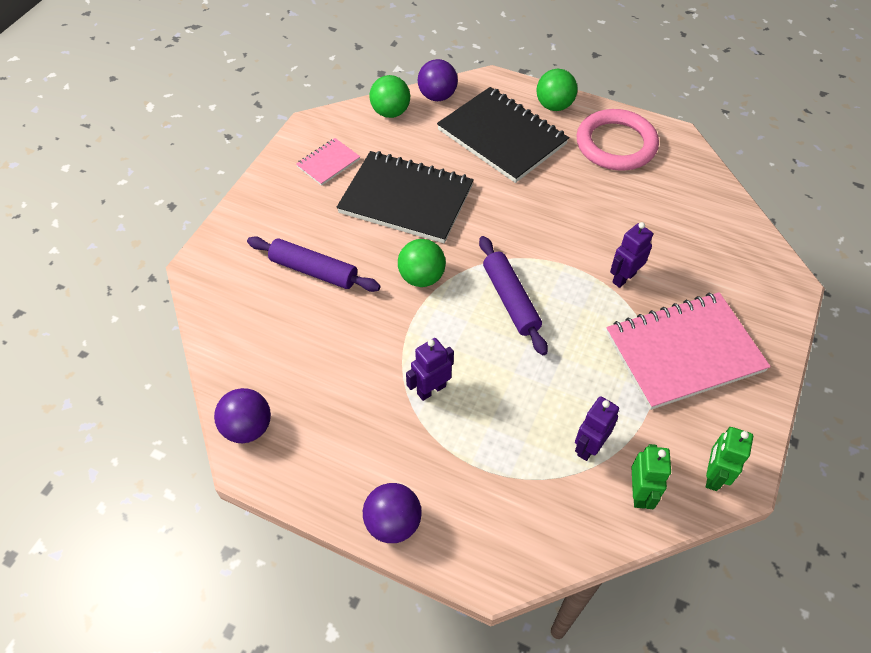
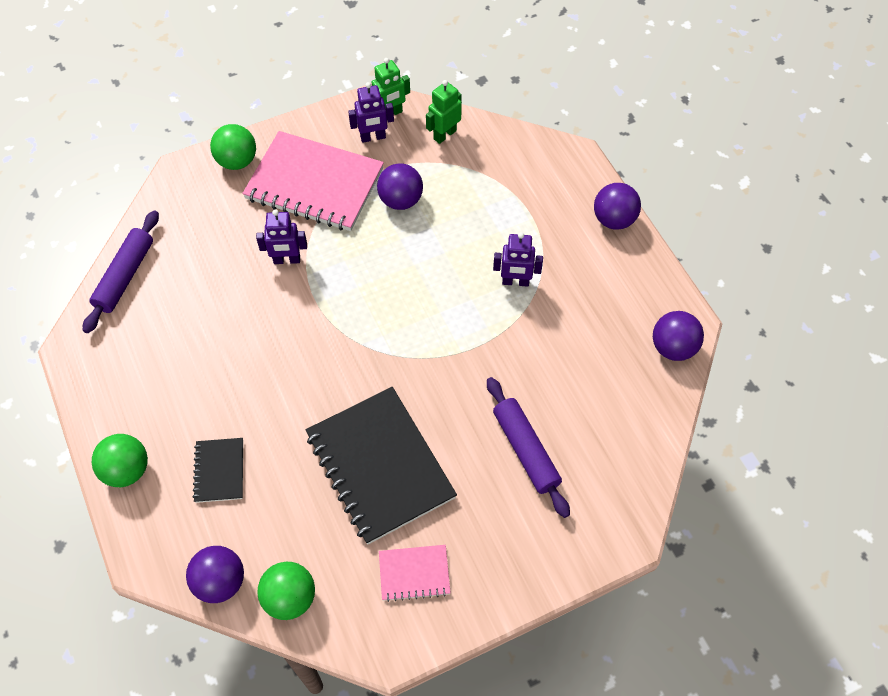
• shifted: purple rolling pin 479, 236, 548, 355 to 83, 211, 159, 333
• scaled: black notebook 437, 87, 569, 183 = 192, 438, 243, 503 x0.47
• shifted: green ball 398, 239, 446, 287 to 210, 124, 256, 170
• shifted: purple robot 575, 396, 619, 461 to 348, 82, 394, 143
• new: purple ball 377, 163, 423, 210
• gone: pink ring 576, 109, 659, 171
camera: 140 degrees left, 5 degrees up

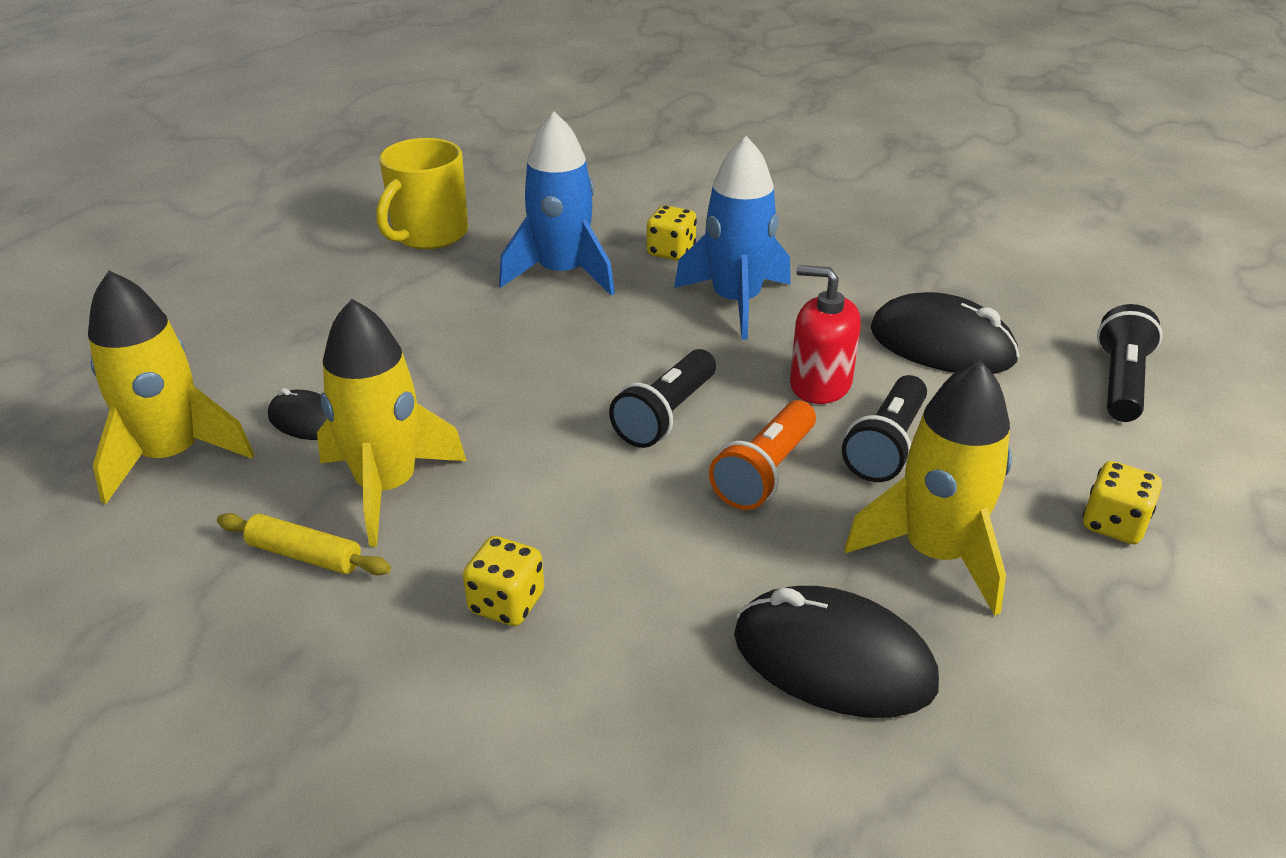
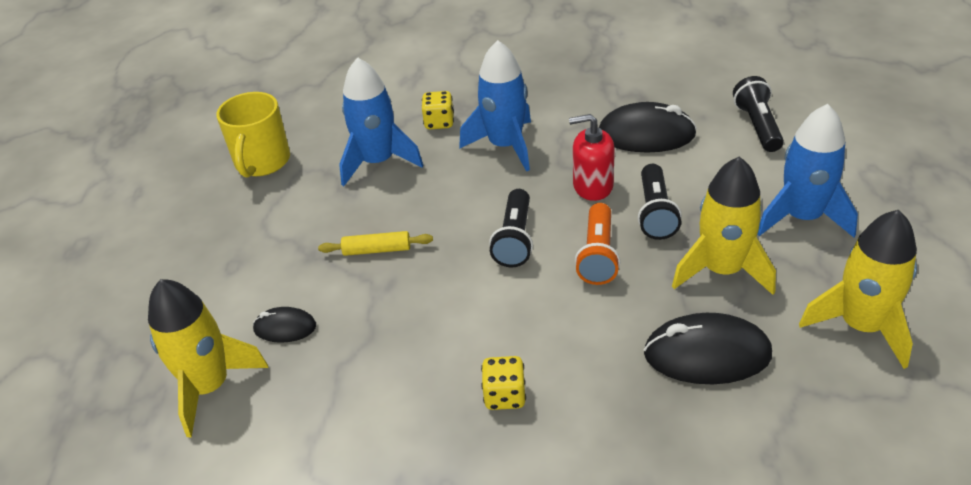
• shifted: yellow rolling pin 217, 513, 391, 575 to 318, 231, 433, 256
• swapped: yellow dice 1082, 461, 1162, 544 to blue rocket 758, 104, 858, 238
• shifted: yellow rocket 317, 299, 466, 547 to 799, 210, 917, 369
camera: 20 degrees left, 5 degrees up

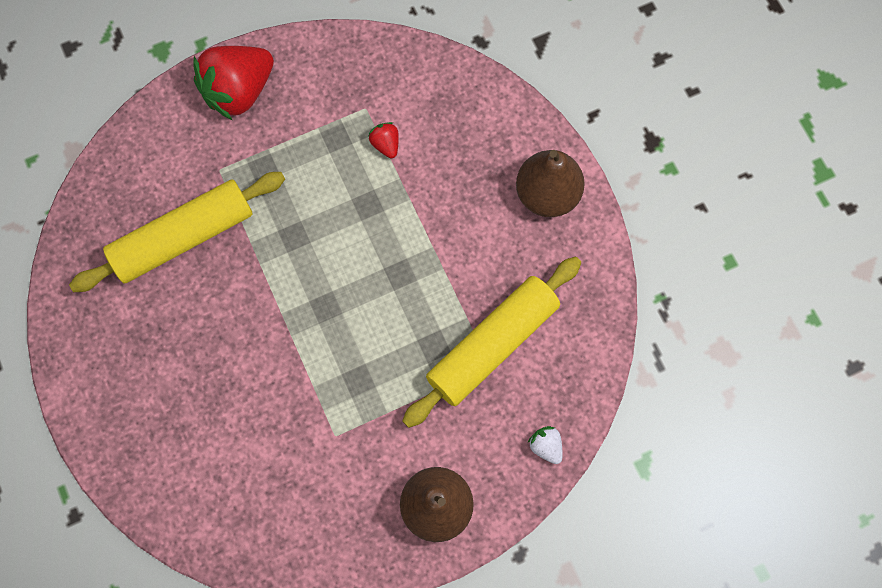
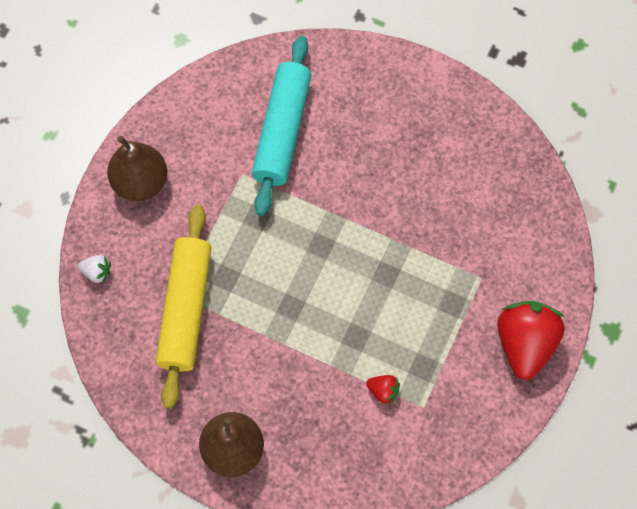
• new: turquoise rolling pin 252, 36, 312, 216
• gone: yellow rolling pin 69, 172, 285, 292
camera: 140 degrees right, 5 degrees down

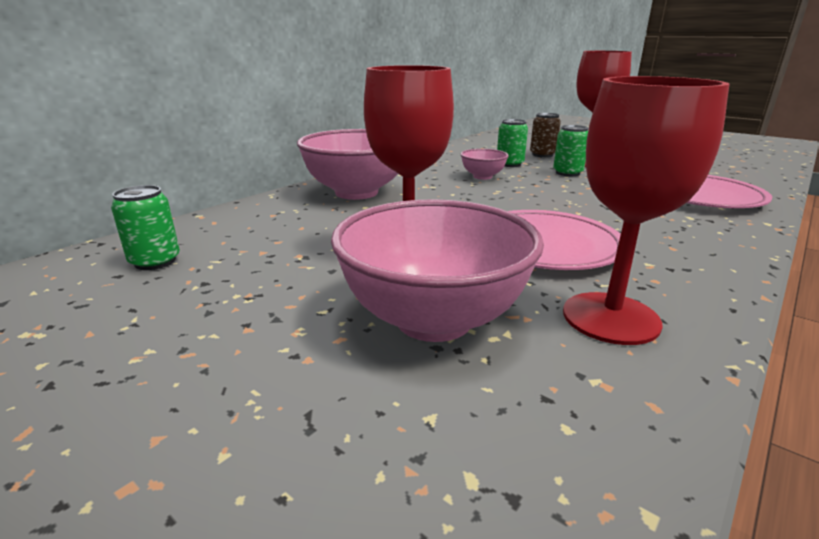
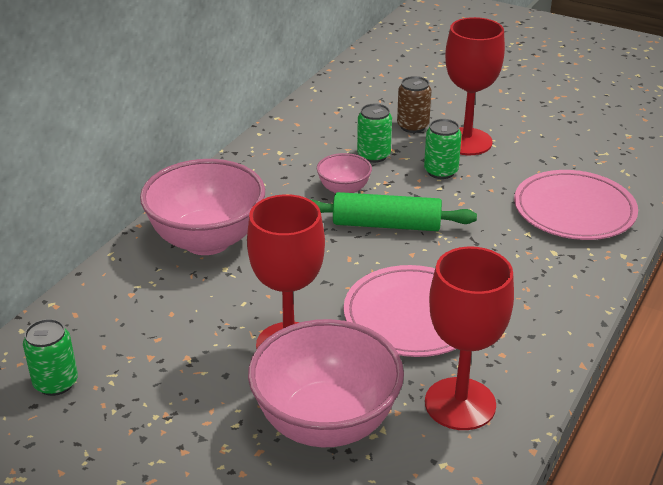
• new: green rolling pin 310, 192, 477, 231
camera: 10 degrees left, 10 degrees up

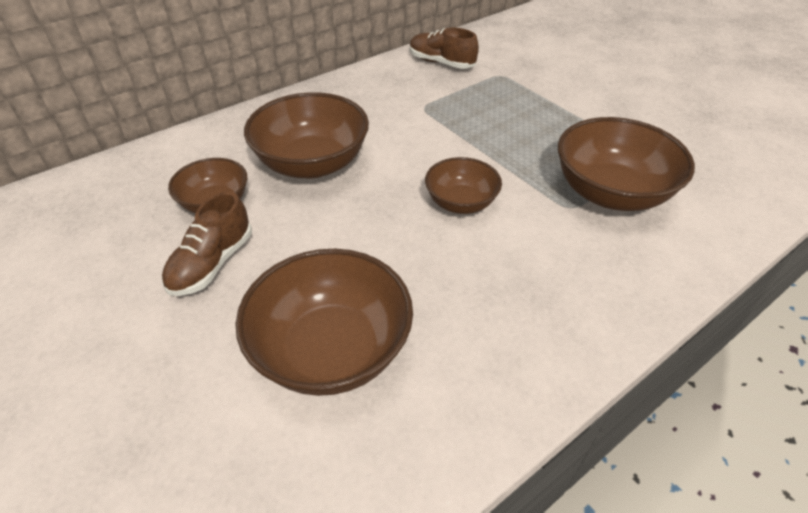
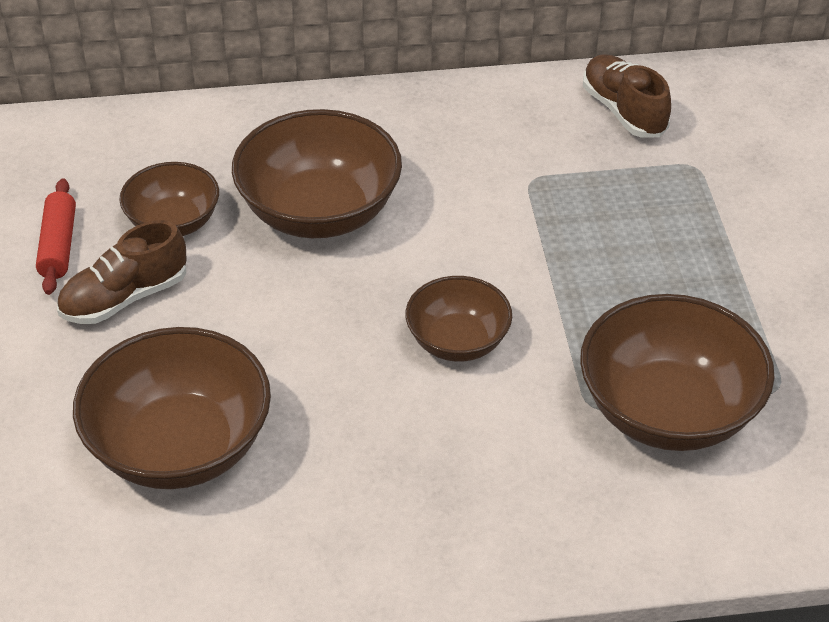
• new: red rolling pin 36, 178, 76, 295
camera: 30 degrees right, 0 degrees up

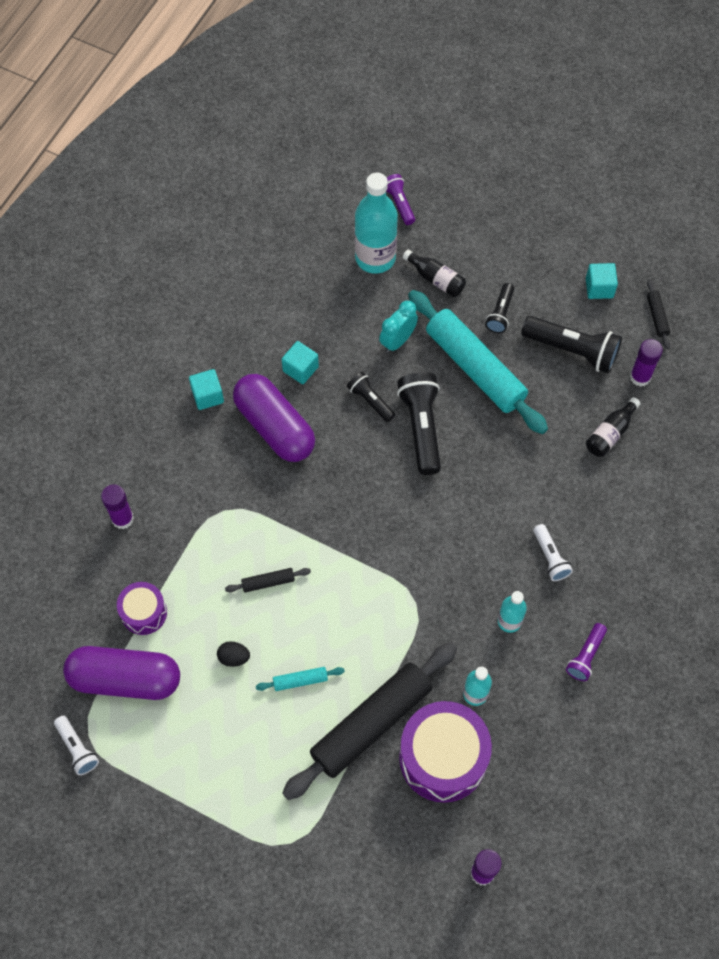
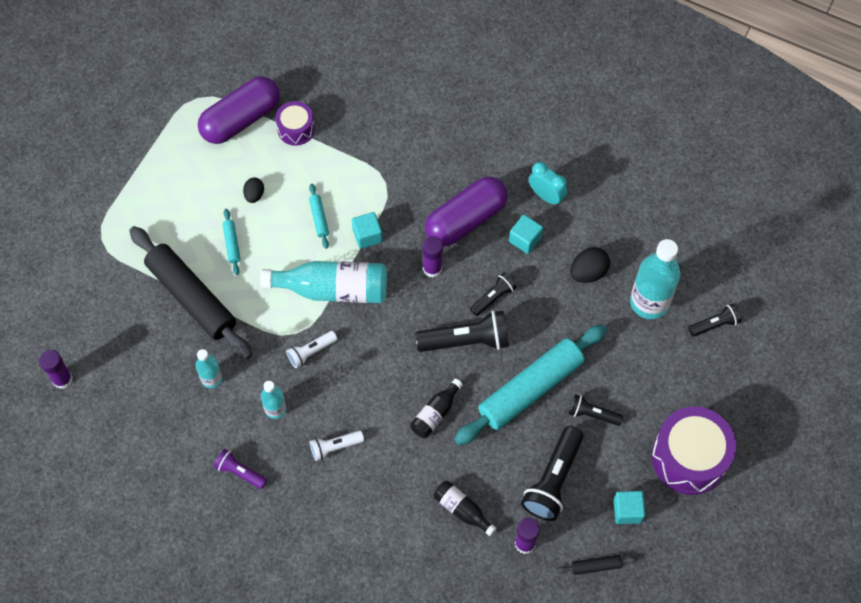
• rotated: purple capsule 63, 646, 180, 700 = 198, 76, 280, 144 45 degrees clockwise
• new: turquoise bottle 260, 261, 387, 303
• shifted: white flashlight 54, 716, 99, 775 to 286, 331, 337, 369
• repainted: black rolling pin 225, 568, 311, 592 to turquoise rolling pin 309, 184, 329, 249
• shifted: turquoise cube 189, 369, 224, 410 to 352, 212, 382, 249
• shifted: black bottle 403, 250, 466, 297 to 410, 379, 463, 438
• shifted: purple glue stick 101, 484, 134, 529 to 422, 236, 443, 278
• shifted: turquoise clock 379, 300, 418, 353 to 529, 162, 568, 206
• new: black egg 570, 247, 610, 283
• shifted: purple drum 399, 701, 492, 803 to 652, 406, 736, 495
• repainted: purple flashlight 386, 174, 415, 225 to black flashlight 688, 304, 741, 337
camera: 90 degrees right, 0 degrees up

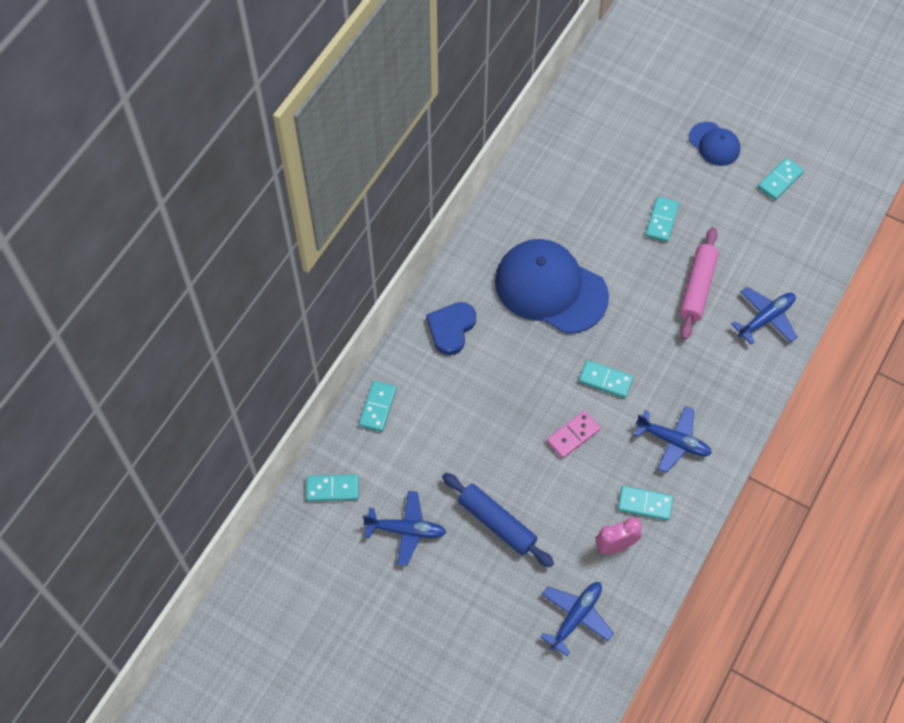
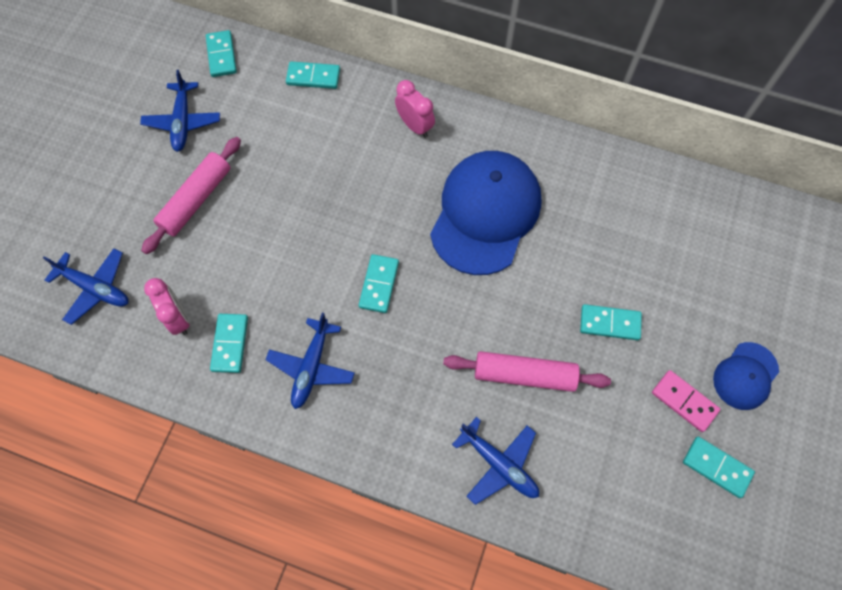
• repainted: blue rolling pin 442, 473, 554, 567 to pink rolling pin 141, 137, 241, 254
• swapped: blue heart 426, 302, 476, 355 to pink clock 395, 80, 435, 138
• shifted: pink domino 547, 411, 601, 458 to 652, 370, 720, 432
camera: 80 degrees right, 5 degrees up

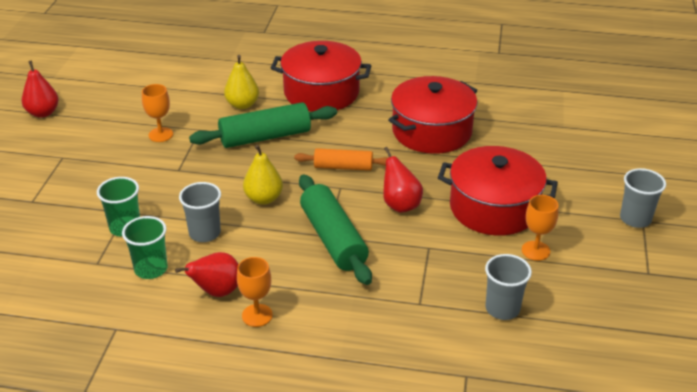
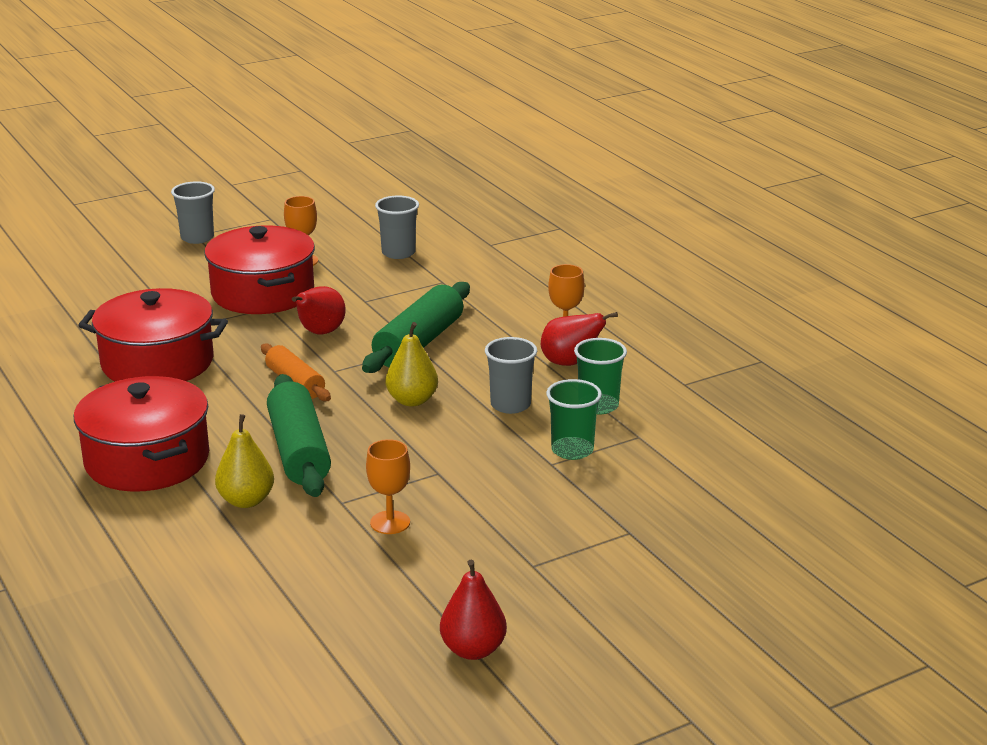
• rotated: green rolling pin 189, 102, 337, 148 = 267, 374, 331, 497 45 degrees clockwise
camera: 130 degrees left, 10 degrees down

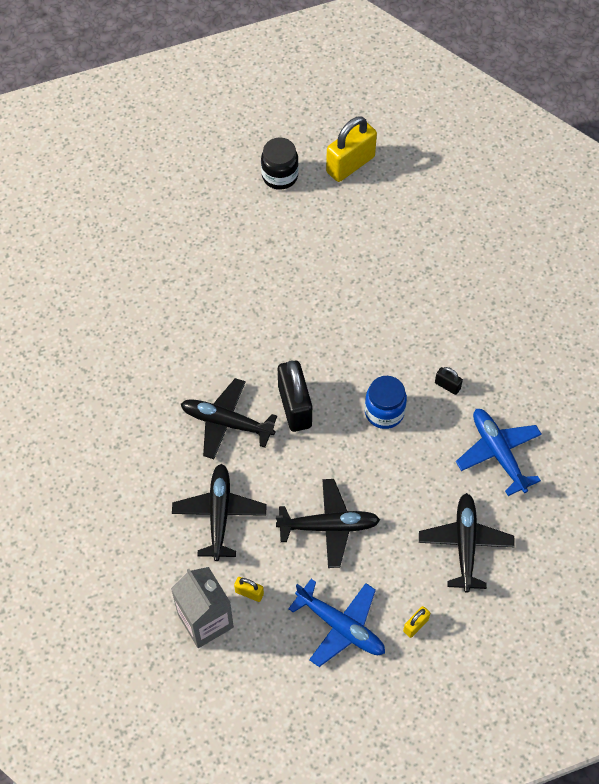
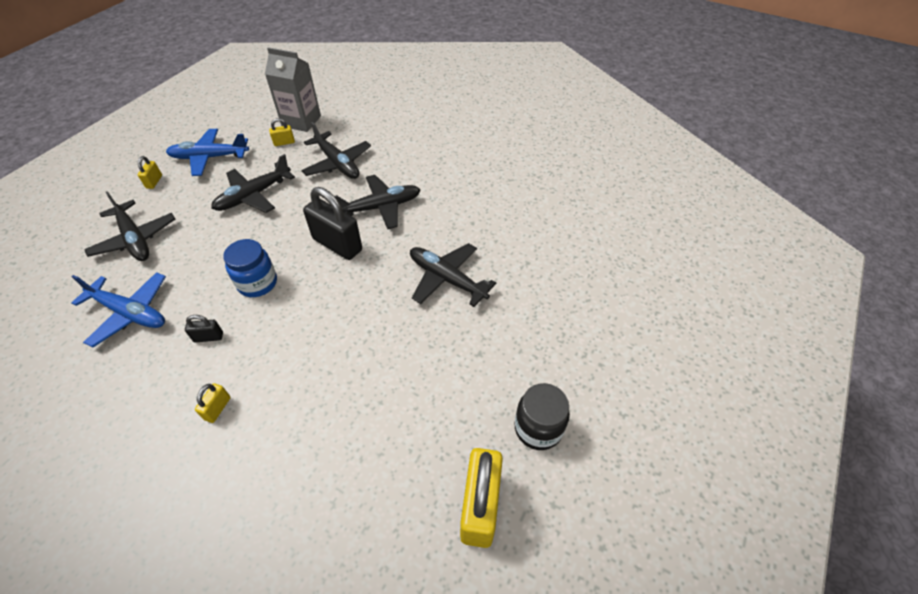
• new: yellow padlock 195, 383, 231, 423
• new: black plane 410, 243, 496, 307
camera: 140 degrees right, 10 degrees down

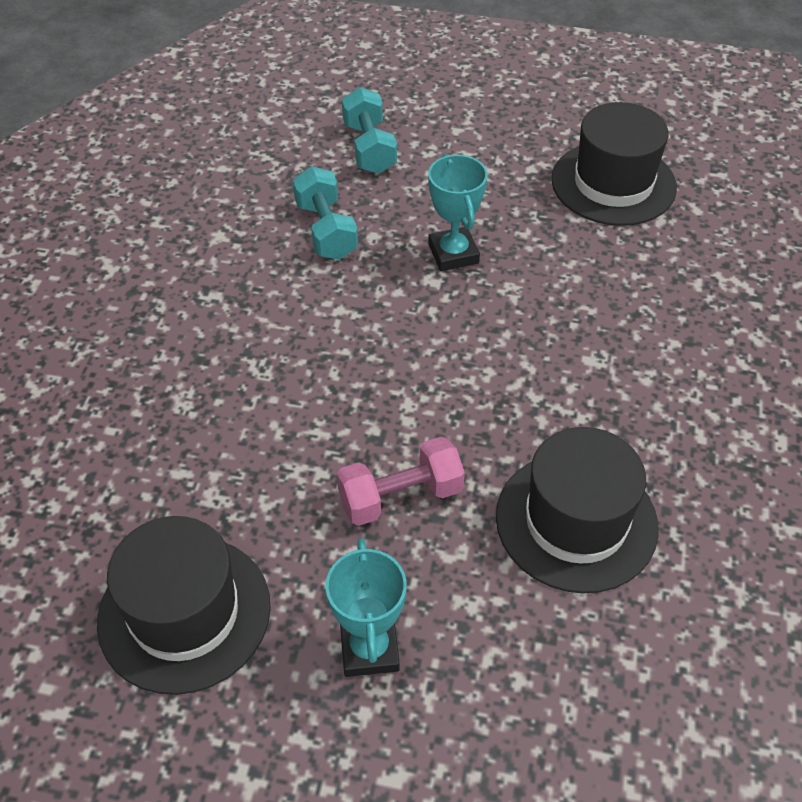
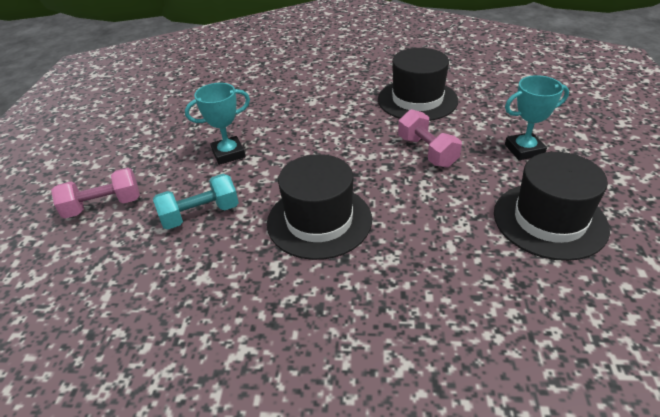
• repainted: turquoise dumbbell 342, 87, 397, 174 to pink dumbbell 51, 168, 140, 219
• shifted: black hat 551, 102, 677, 226 to 267, 154, 372, 260
camera: 95 degrees left, 10 degrees down

